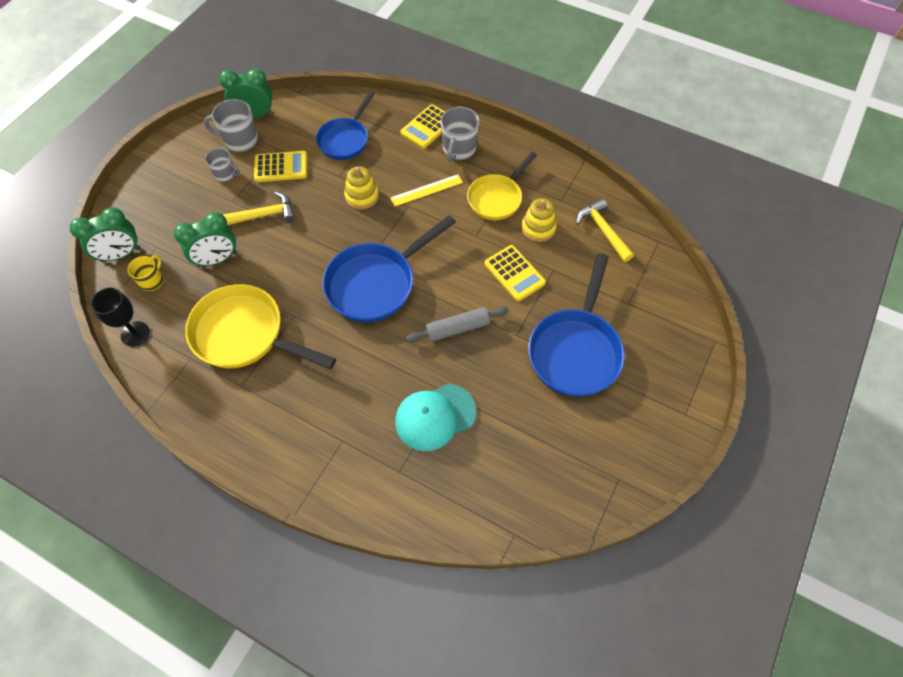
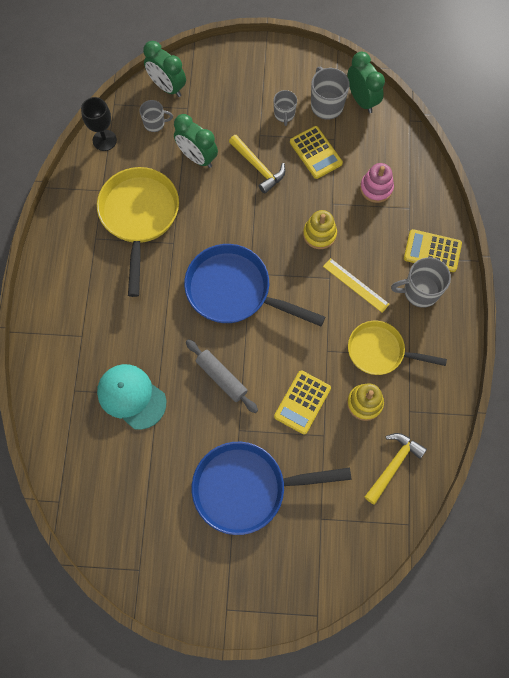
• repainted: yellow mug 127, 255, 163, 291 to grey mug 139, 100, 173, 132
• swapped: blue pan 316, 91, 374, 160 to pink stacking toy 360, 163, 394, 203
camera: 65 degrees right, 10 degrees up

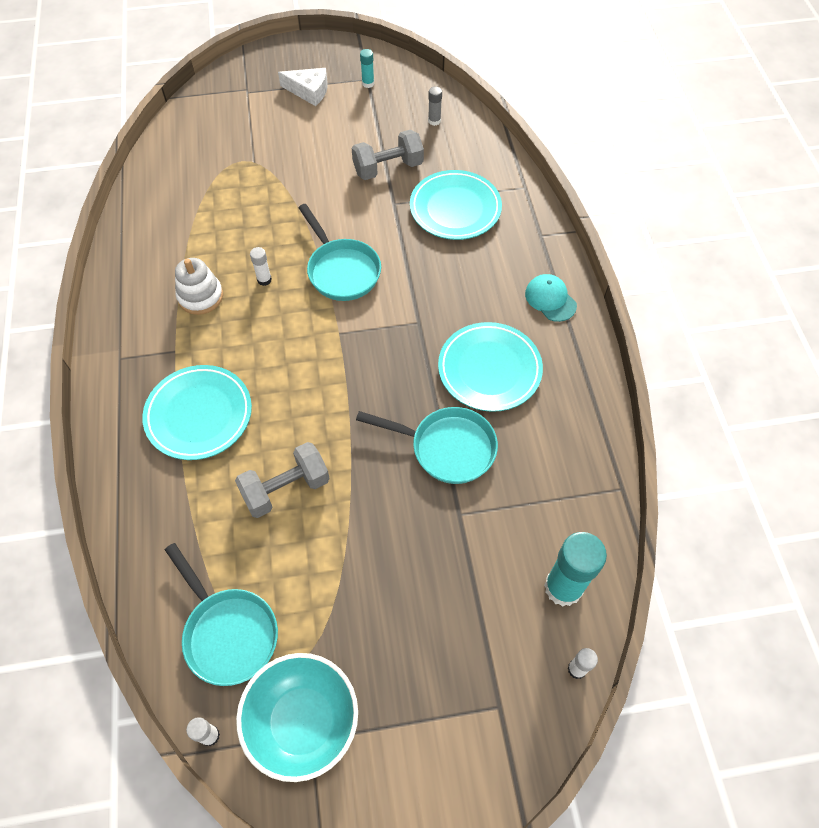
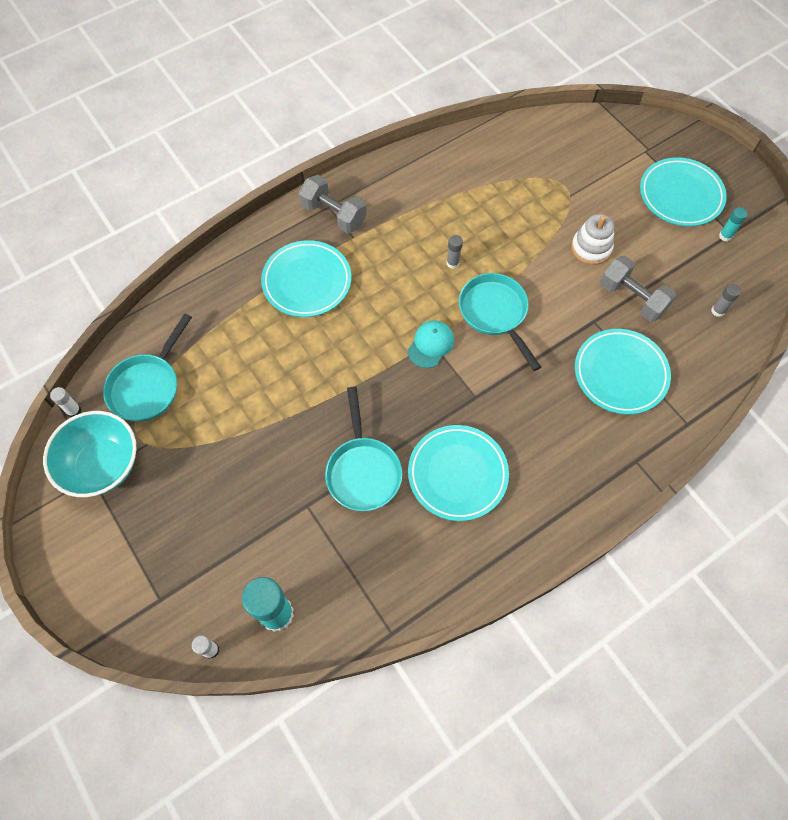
• shifted: grey dumbbell 235, 442, 330, 518 to 299, 175, 367, 233
• shifted: turquoise cap 525, 274, 577, 322 to 408, 320, 454, 368
• repainted: white glue stick 250, 247, 272, 286 to grey glue stick 446, 235, 463, 269
• rotated: turquoise pan 298, 204, 381, 301 = 459, 273, 541, 371 120 degrees clockwise
• shifted: white stacking toy 175, 258, 223, 315 to 571, 214, 614, 265
• swapped: white cheese 278, 68, 328, 106 to turquoise plate 640, 157, 727, 226
camera: 65 degrees right, 5 degrees up

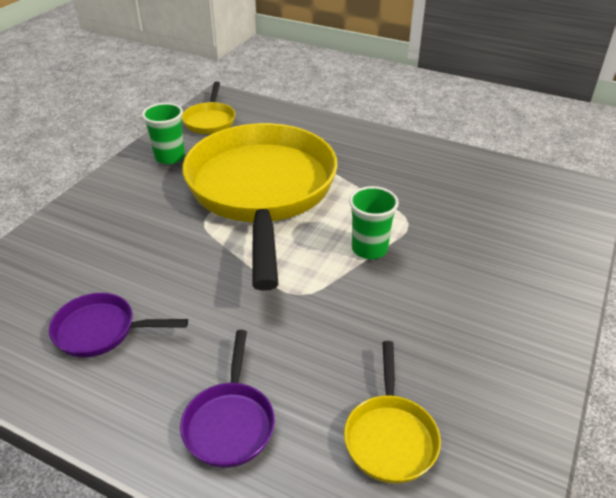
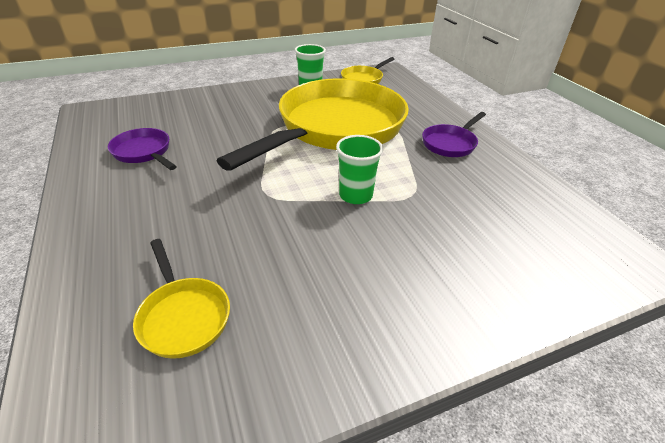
• rotated: yellow pan 344, 341, 441, 484 = 133, 239, 230, 359 75 degrees counterclockwise
• shifted: purple pan 180, 330, 275, 468 to 422, 112, 486, 157
camera: 40 degrees right, 0 degrees up

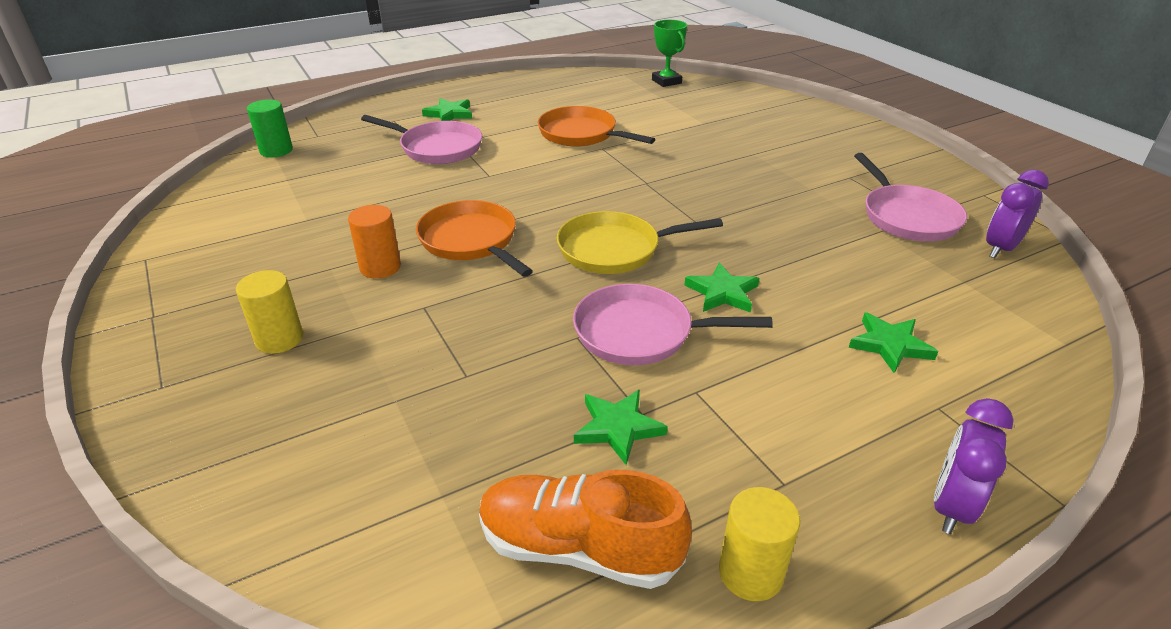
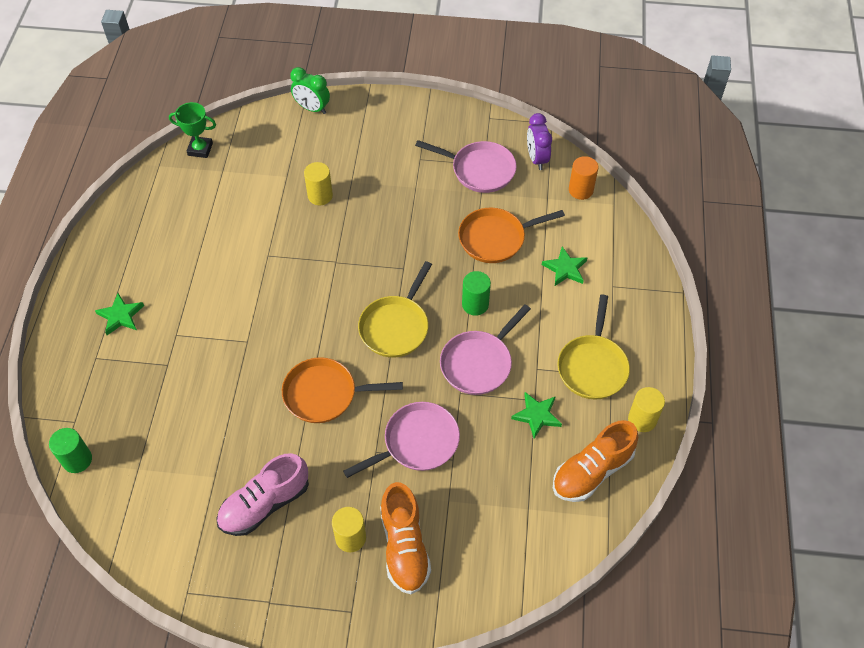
• new: pink shoe 216, 453, 309, 536
• new: green clock 290, 67, 330, 114
• new: yellow cylinder 304, 162, 333, 205
• shifted: pink pan 361, 115, 482, 164 to 343, 402, 460, 478
• new: orange shoe 380, 482, 431, 594
• shifted: orange pan 537, 106, 655, 147 to 458, 208, 565, 263
• swapped: green star 685, 263, 759, 313 to green cylinder 462, 271, 491, 316
• new: yellow pan 557, 295, 630, 399
• shifted: orange cylinder 348, 205, 401, 279 to 569, 156, 599, 200
• gone: purple clock 934, 398, 1014, 534
camera: 55 degrees left, 20 degrees up

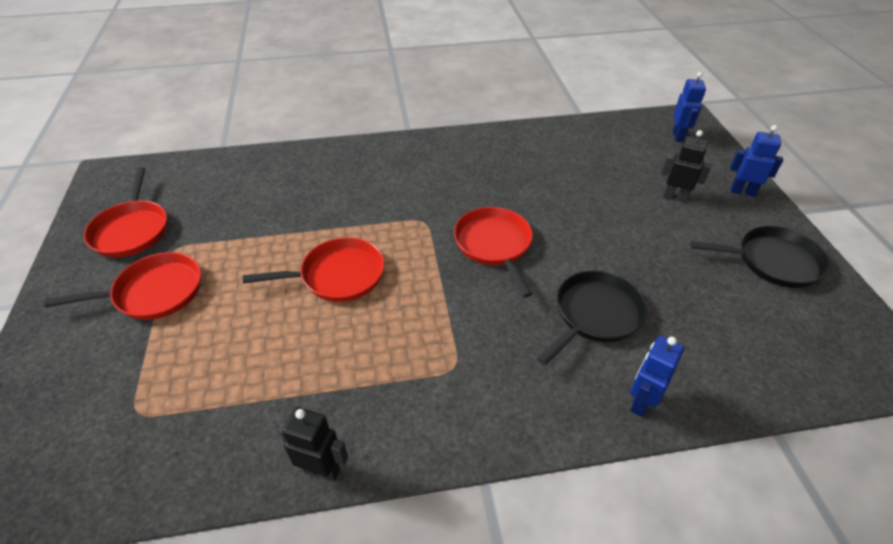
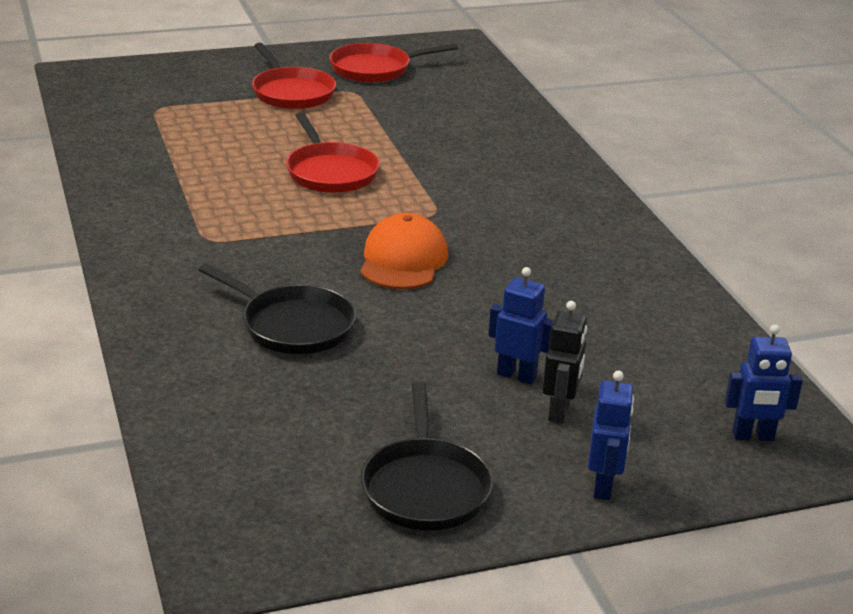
• swapped: red pan 454, 207, 533, 297 to orange cap 360, 213, 448, 289
• shifted: blue robot 630, 336, 684, 417 to 488, 267, 554, 384
• gone: black robot 279, 407, 348, 482
camera: 80 degrees right, 15 degrees down

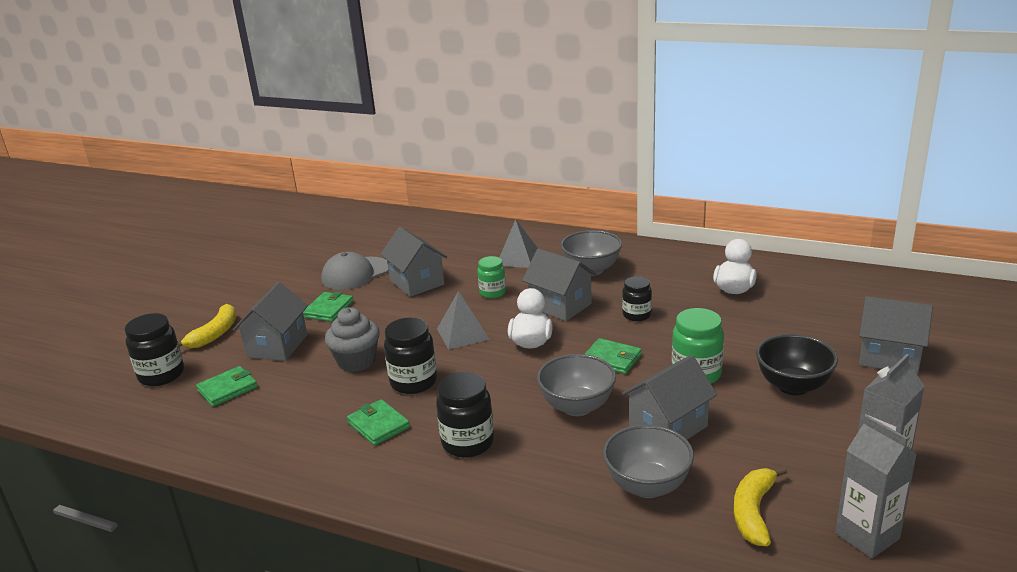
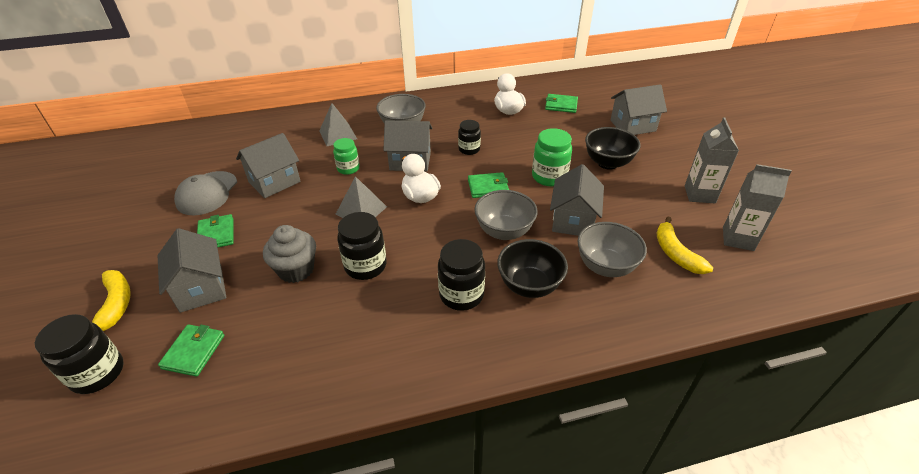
• rotated: grey house 380, 227, 447, 297 = 236, 133, 301, 198 60 degrees counterclockwise
• new: black bowl 497, 239, 568, 298
• shifted: green wallet 347, 399, 410, 446 to 545, 94, 578, 113
camera: 40 degrees left, 15 degrees up

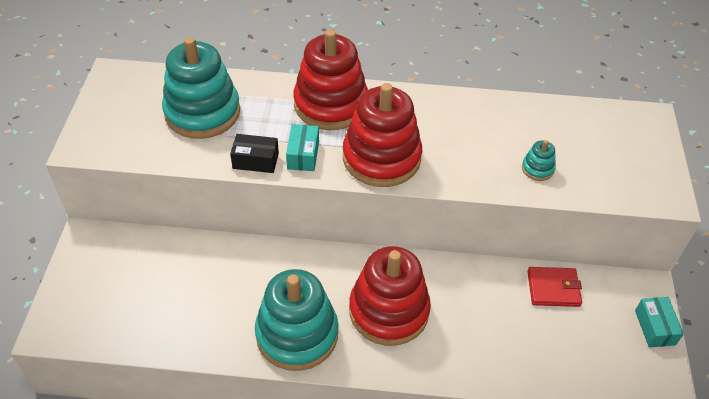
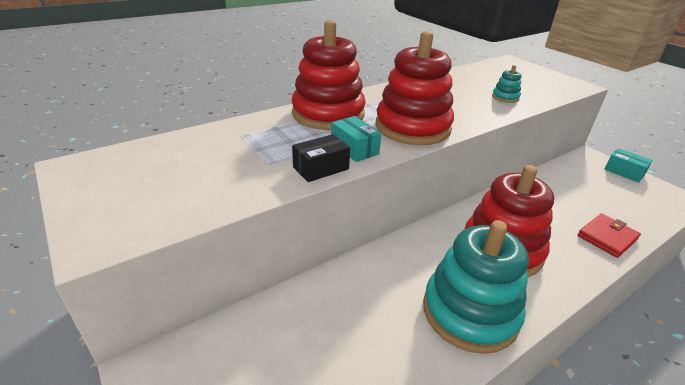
• shifted: red wallet 527, 267, 582, 307 to 578, 213, 641, 258
• gone: turquoise stacking toy 162, 37, 240, 139
camera: 40 degrees left, 15 degrees down

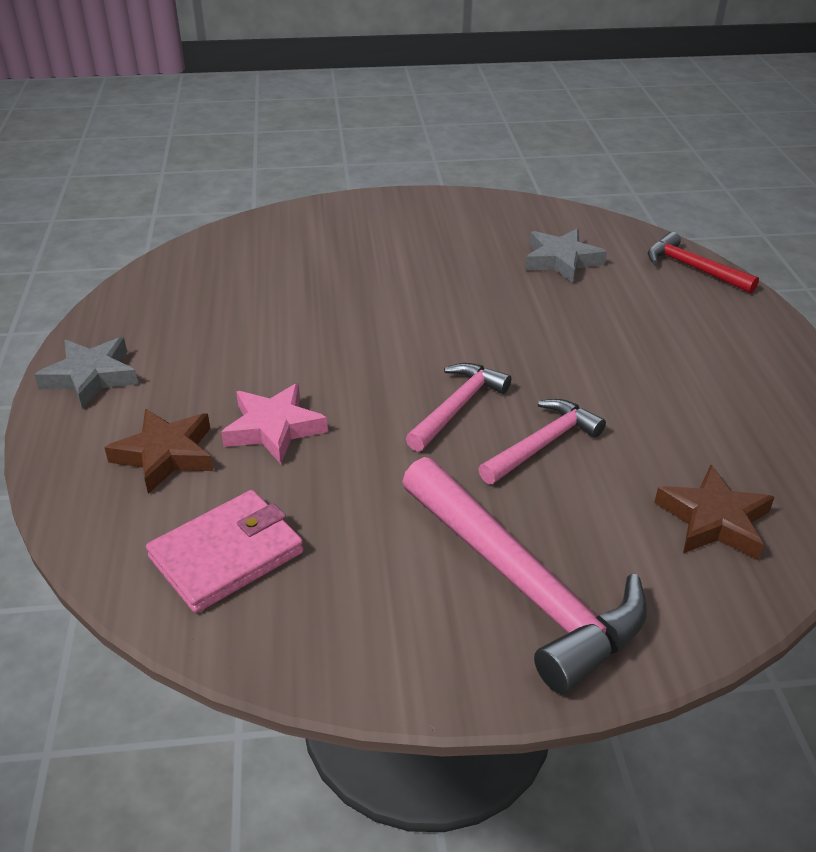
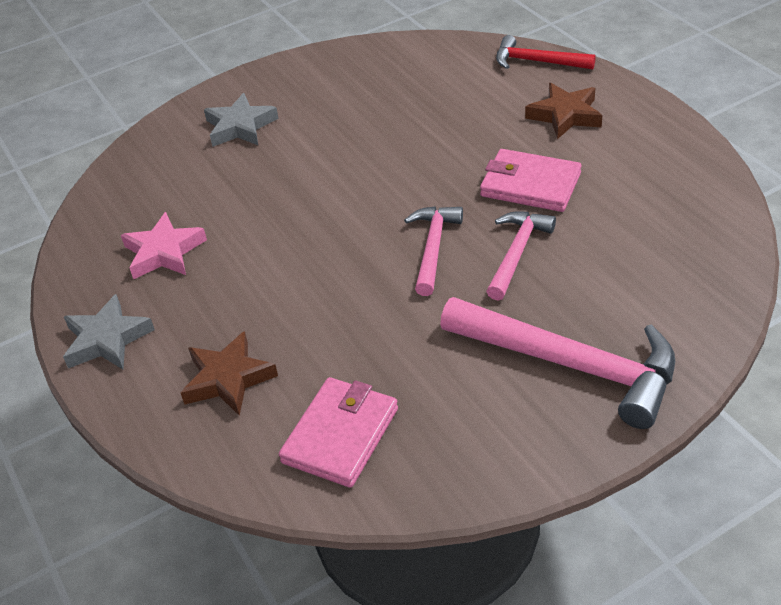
• shifted: pink star 221, 383, 328, 464 to 121, 212, 207, 279
• shifted: grey star 525, 229, 607, 283 to 204, 93, 279, 147
• new: pink wallet 480, 149, 582, 212
• shifted: brown star 654, 465, 775, 560 to 525, 83, 602, 139
camera: 20 degrees left, 5 degrees up

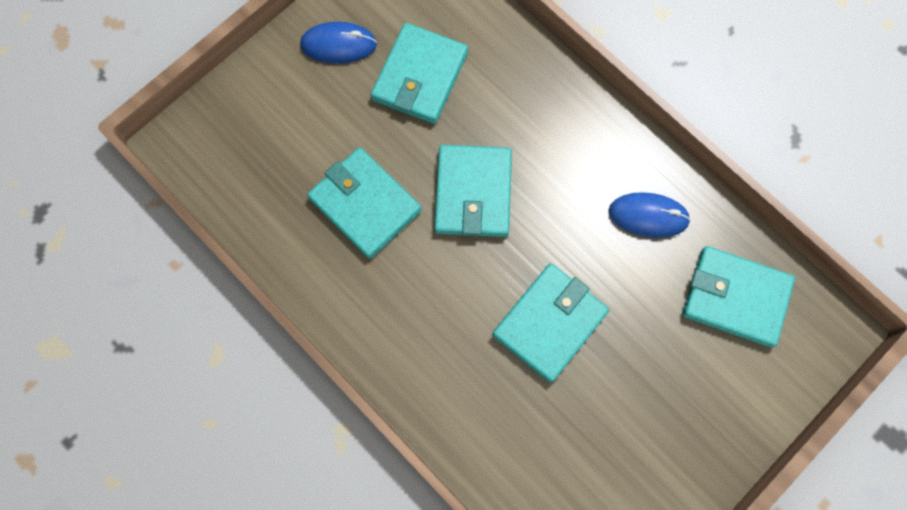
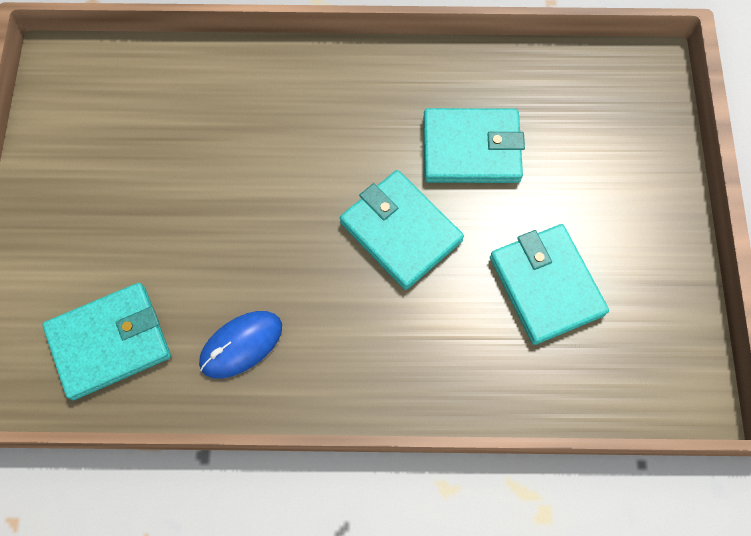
• gone: blue mouse 300, 22, 377, 64
• gone: turquoise wallet 492, 263, 609, 383
camera: 135 degrees right, 5 degrees down

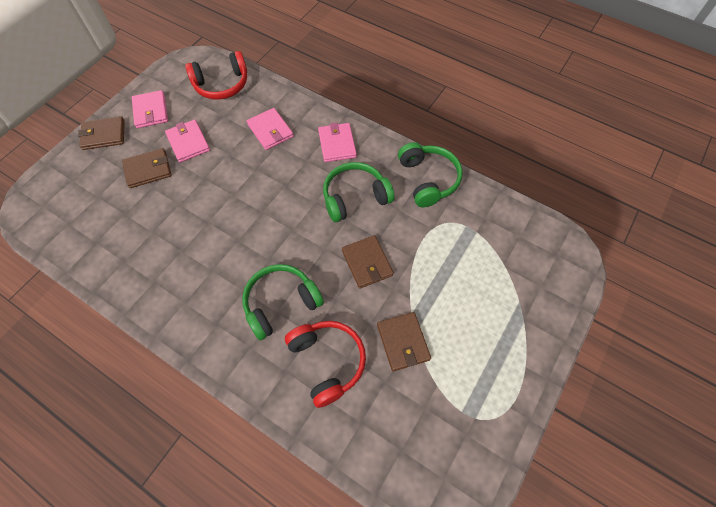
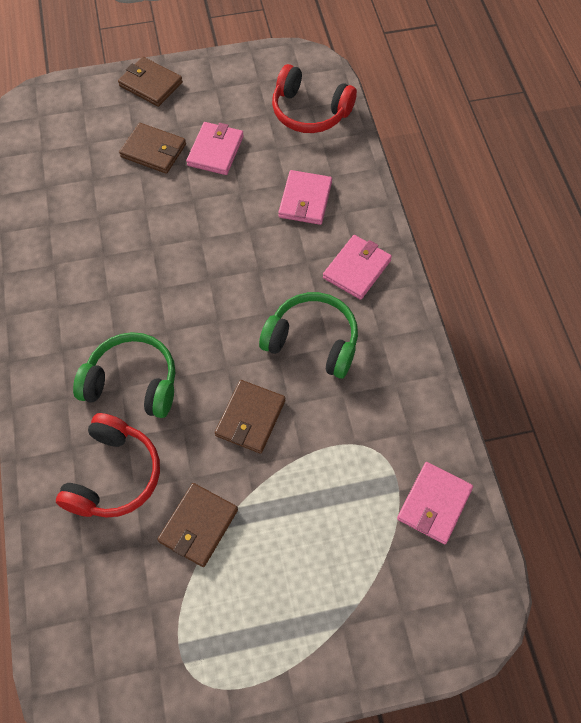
• shifted: pink wallet 132, 90, 168, 128 to 397, 462, 473, 544
• gone: green headphones 398, 142, 463, 207
camera: 45 degrees right, 0 degrees up

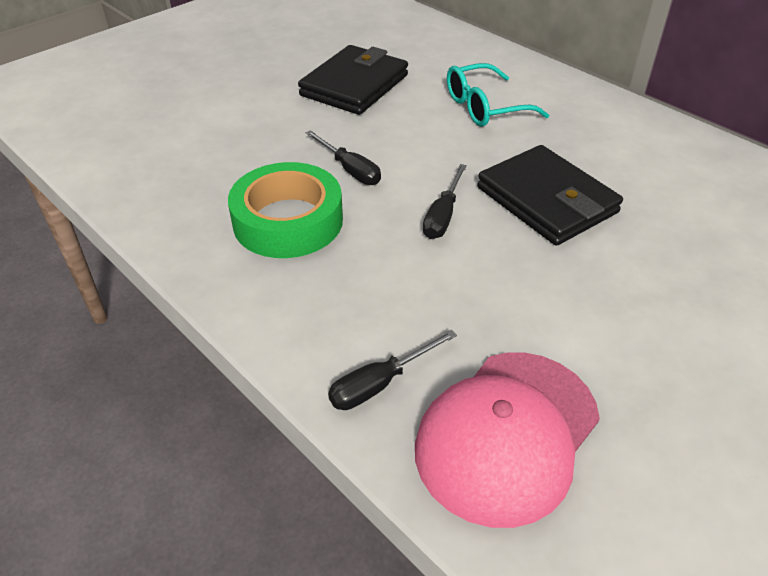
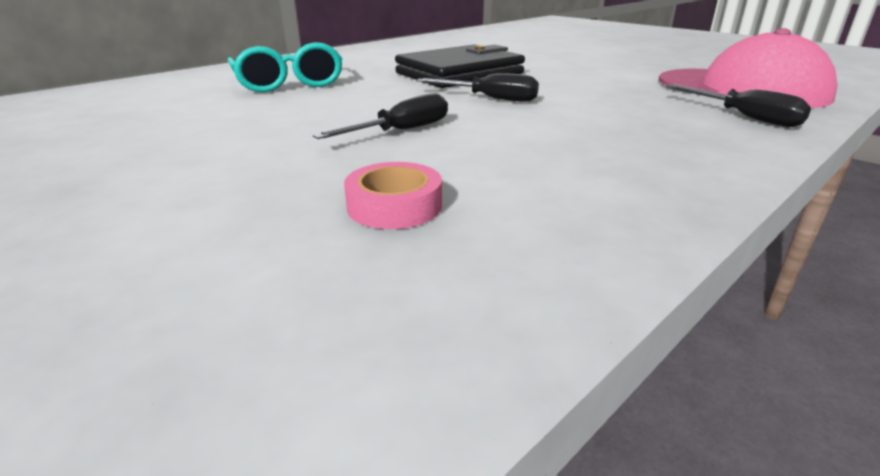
• new: pink tape 344, 162, 442, 229
• gone: green tape 228, 162, 343, 258
• gone: black wallet 298, 45, 408, 115
camera: 90 degrees left, 15 degrees down

